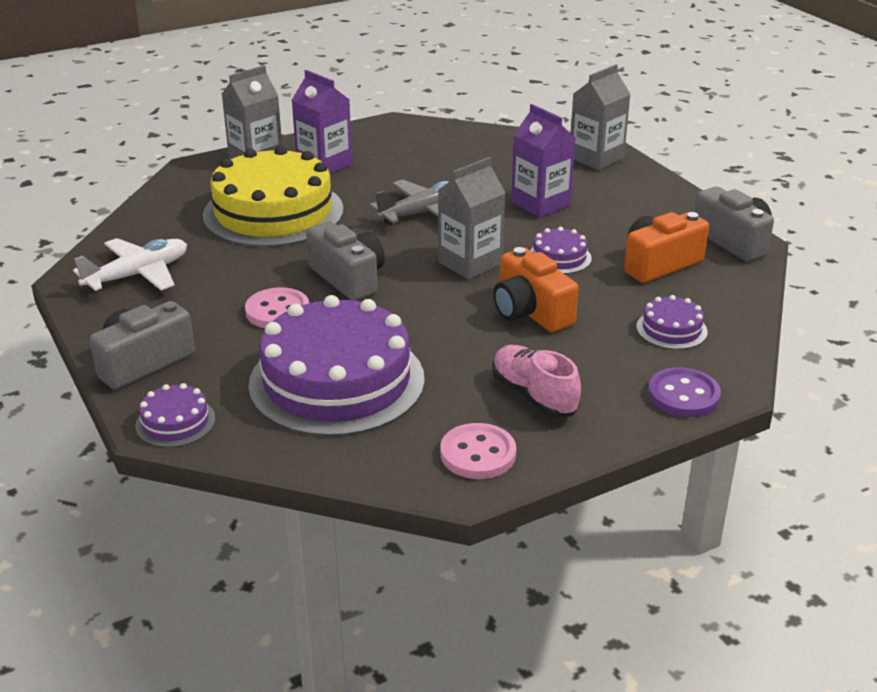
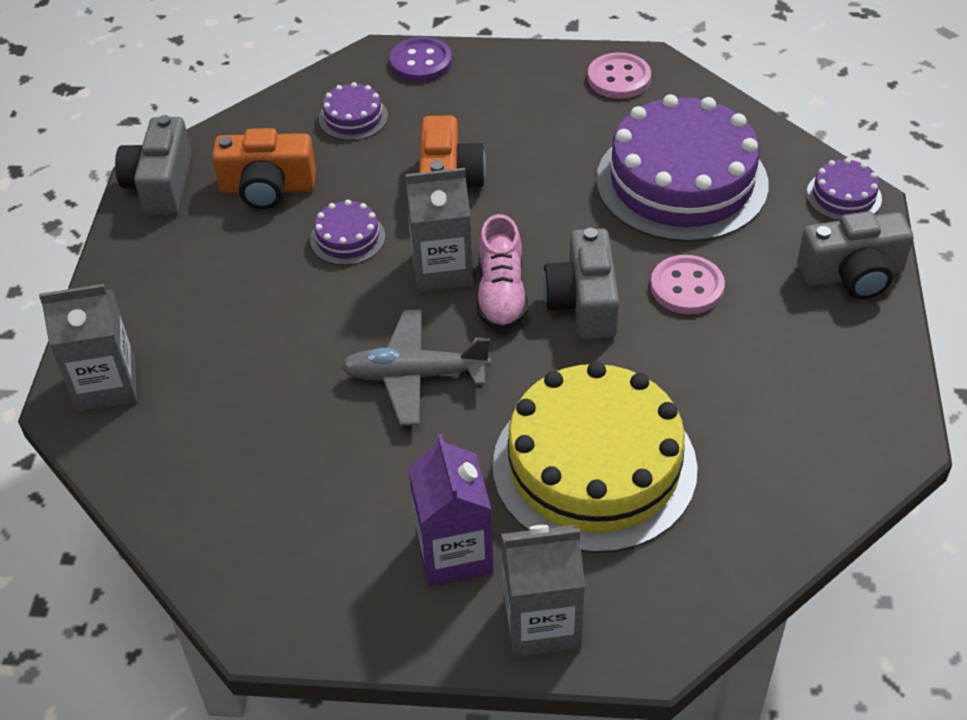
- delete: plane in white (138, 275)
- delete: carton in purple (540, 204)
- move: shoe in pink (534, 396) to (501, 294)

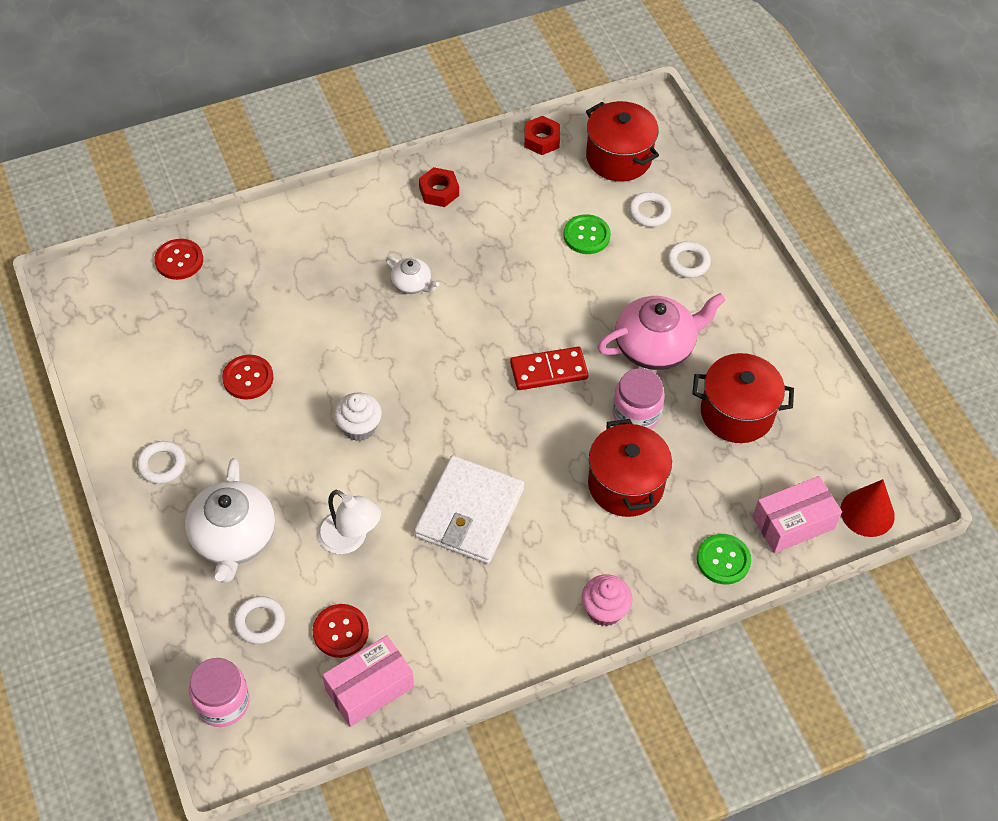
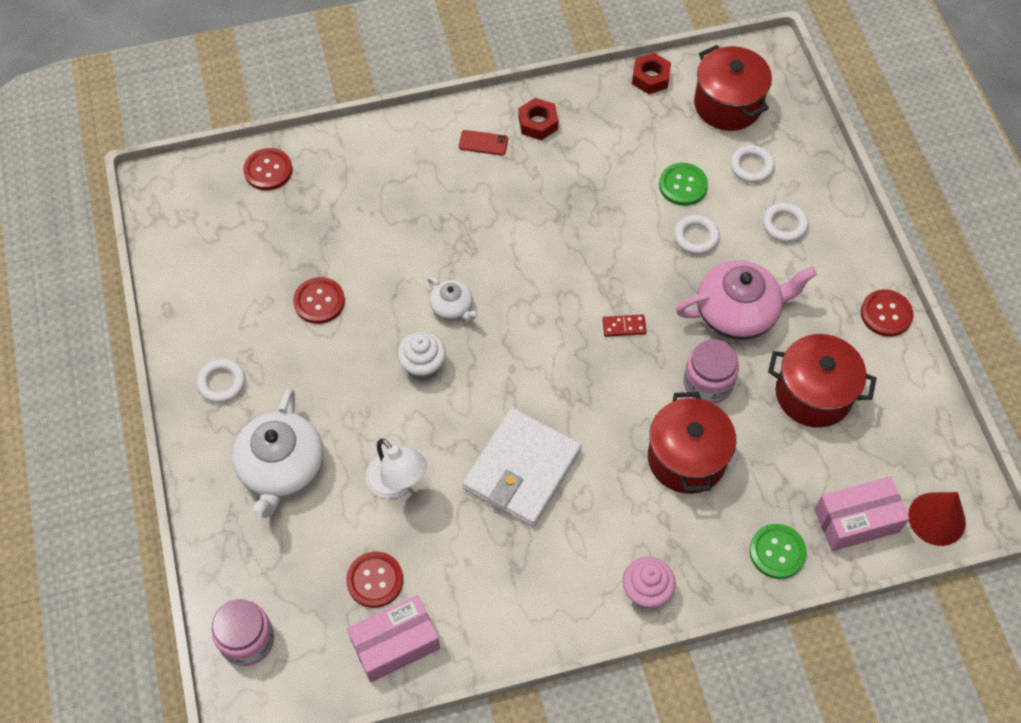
- insert: phone in red (483, 143)
- insert: button in red (886, 314)
- move: ring in white (259, 622) to (696, 237)
- move: teapot in white (412, 284) to (452, 307)
- resize: domino in red (548, 370) = (624, 326) x0.56

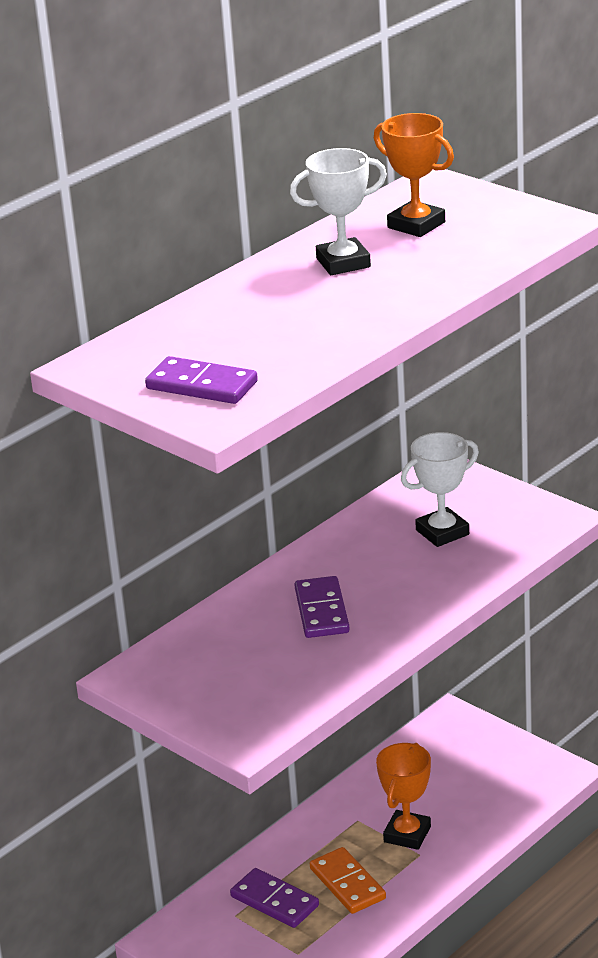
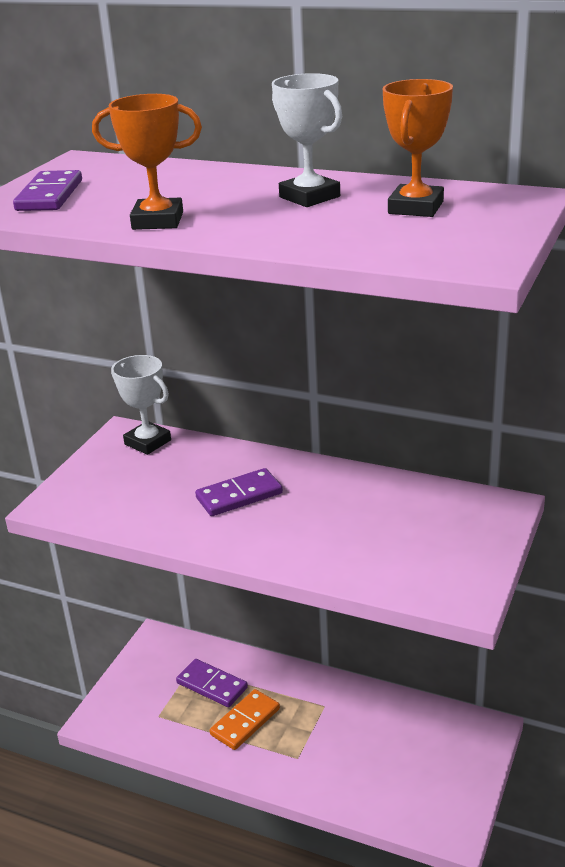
- move: trophy in orange (407, 834) to (157, 221)
- move: trophy in white (442, 532) to (148, 442)
- rotate: domino in purple (275, 901) = (212, 685) 75 degrees counterclockwise

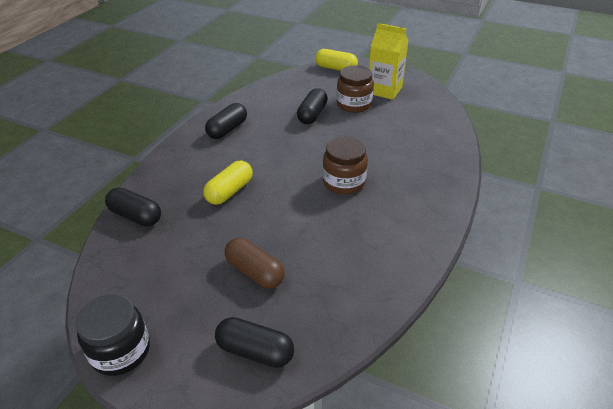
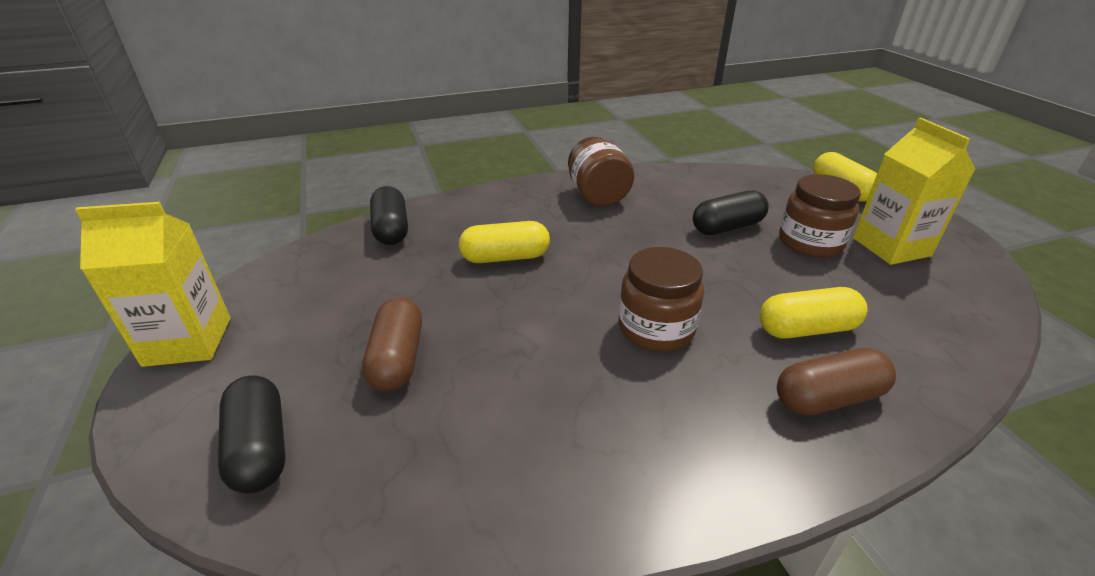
- insert: capsule in yellow (806, 329)
- insert: capsule in brown (828, 398)
- replace: jar in black (121, 351) to carton in yellow (188, 341)
- replace: capsule in black (227, 129) to jar in brown (597, 196)

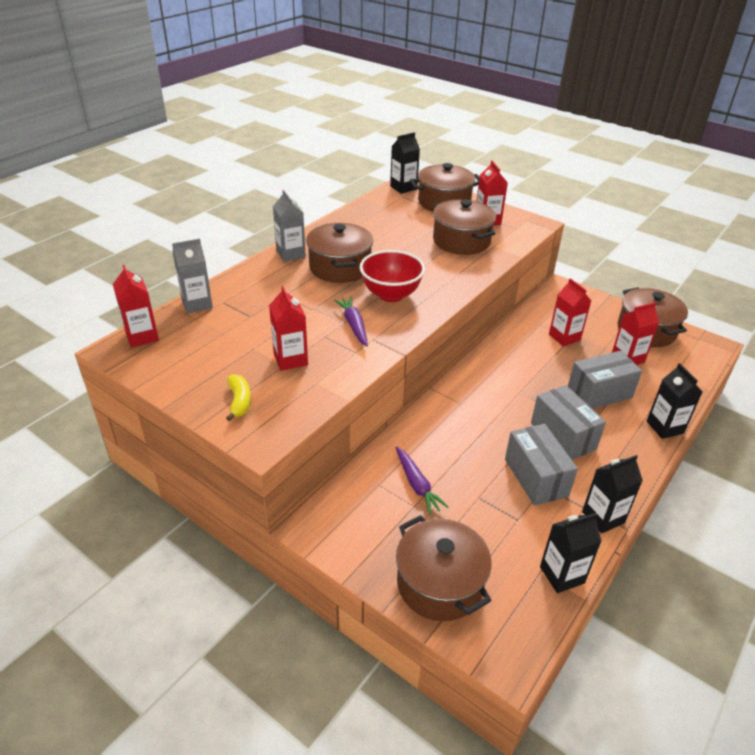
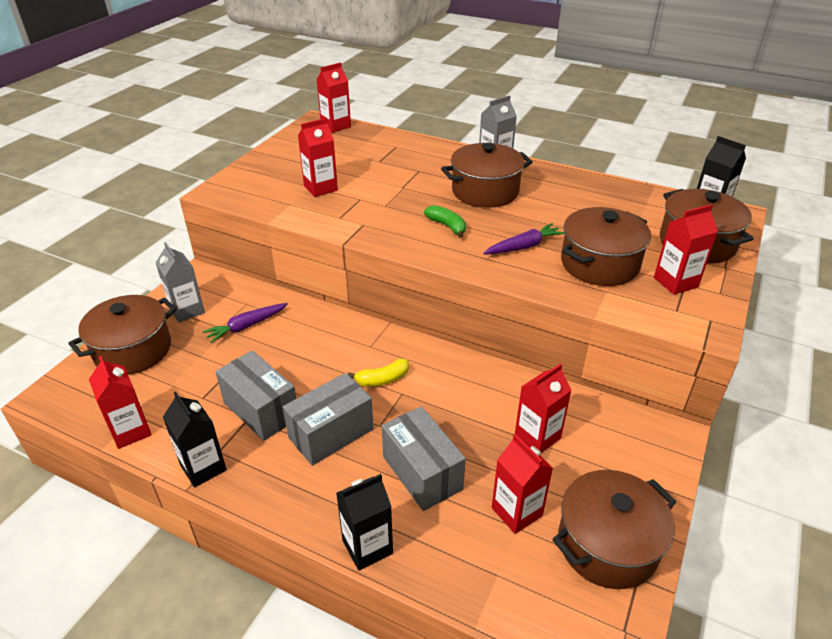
- move: carton in grey (197, 304) to (187, 310)
- move: banana in yellow (239, 401) to (382, 379)
- move: carrot in purple (353, 325) to (524, 246)
- replace: bowl in red (391, 295) to banana in green (447, 226)
- recolor: carton in black (562, 575) to carton in red (131, 431)
- rotate: box in grey (535, 477) = (261, 410) 75 degrees clockwise

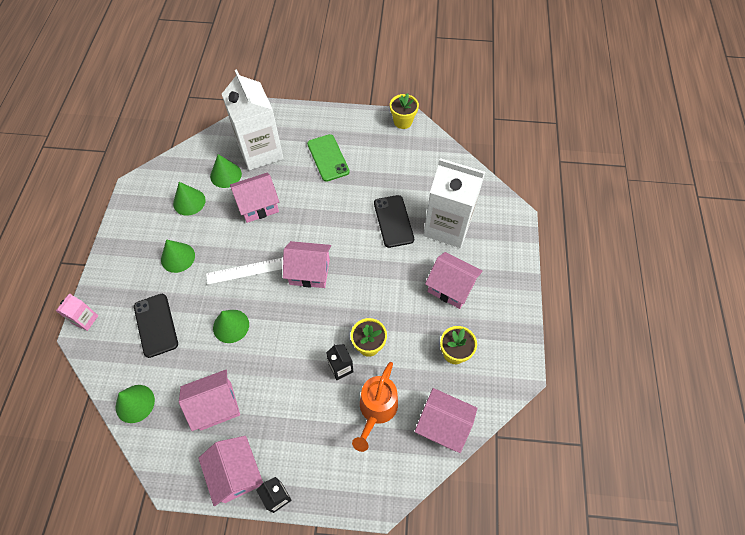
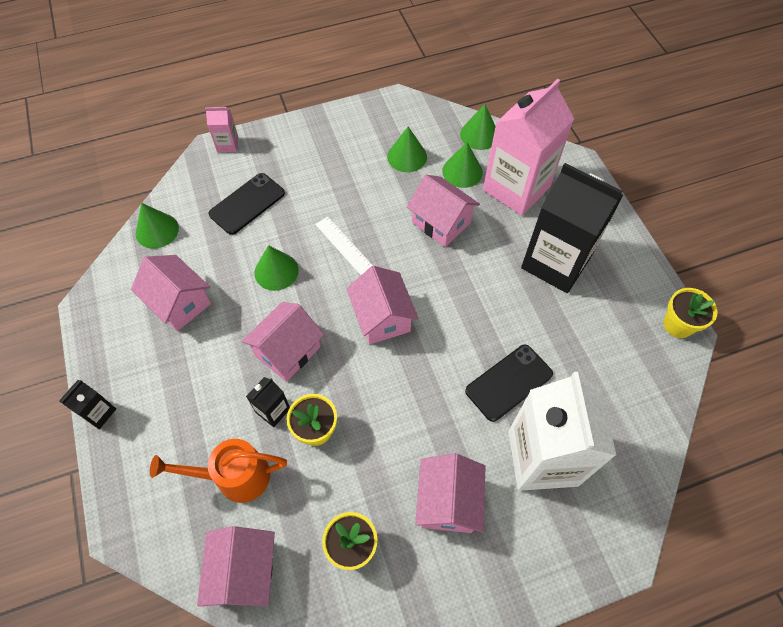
- move: cone in green (178, 257) to (479, 135)
- move: house in pink (236, 473) to (287, 351)
- replace: phone in green (328, 158) to carton in black (556, 262)
- recolor: carton in white (260, 151) to carton in pink (516, 188)

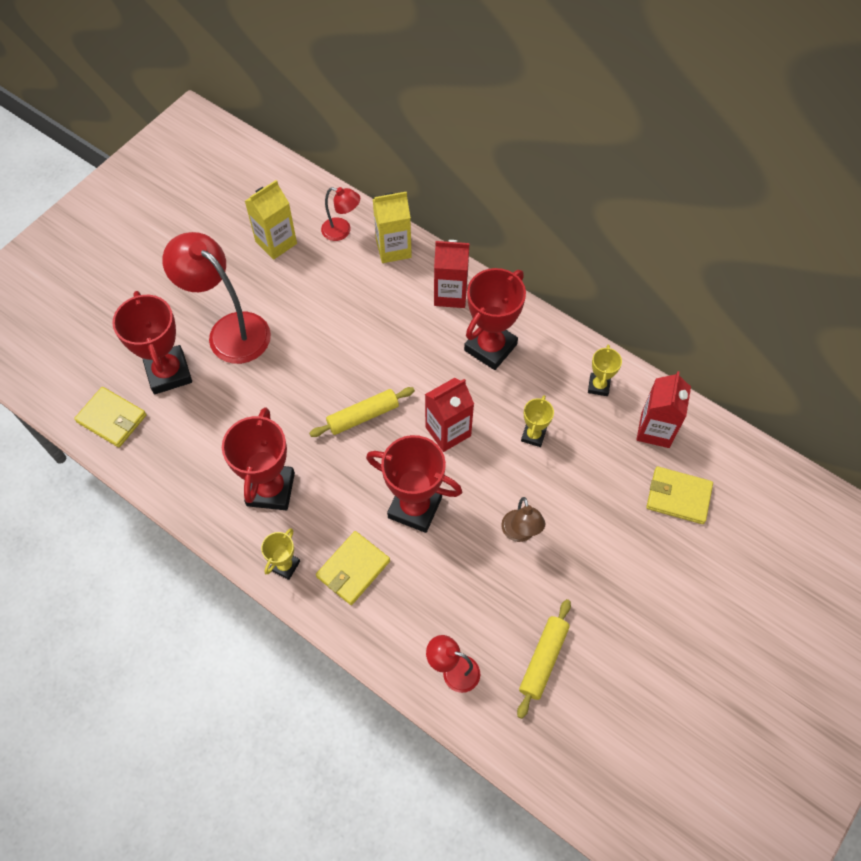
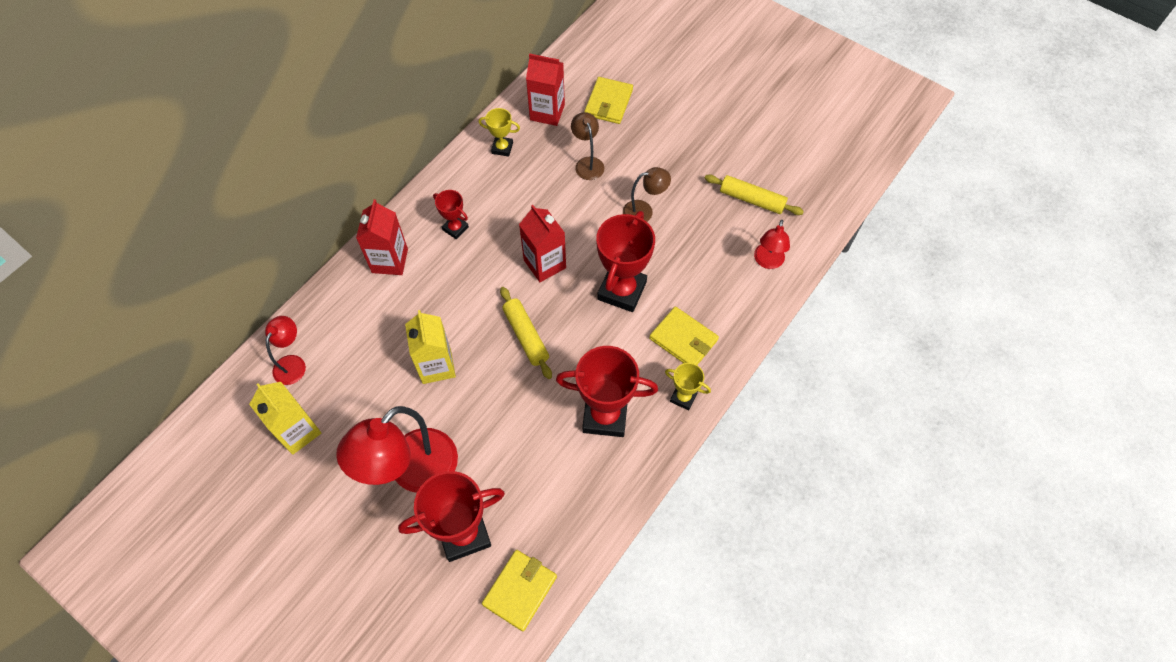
- delete: trophy in yellow (533, 435)
- insert: lamp in brown (587, 163)
- move: carton in yellow (393, 249) to (436, 366)
- resize: trophy in red (490, 347) = (455, 228) x0.51

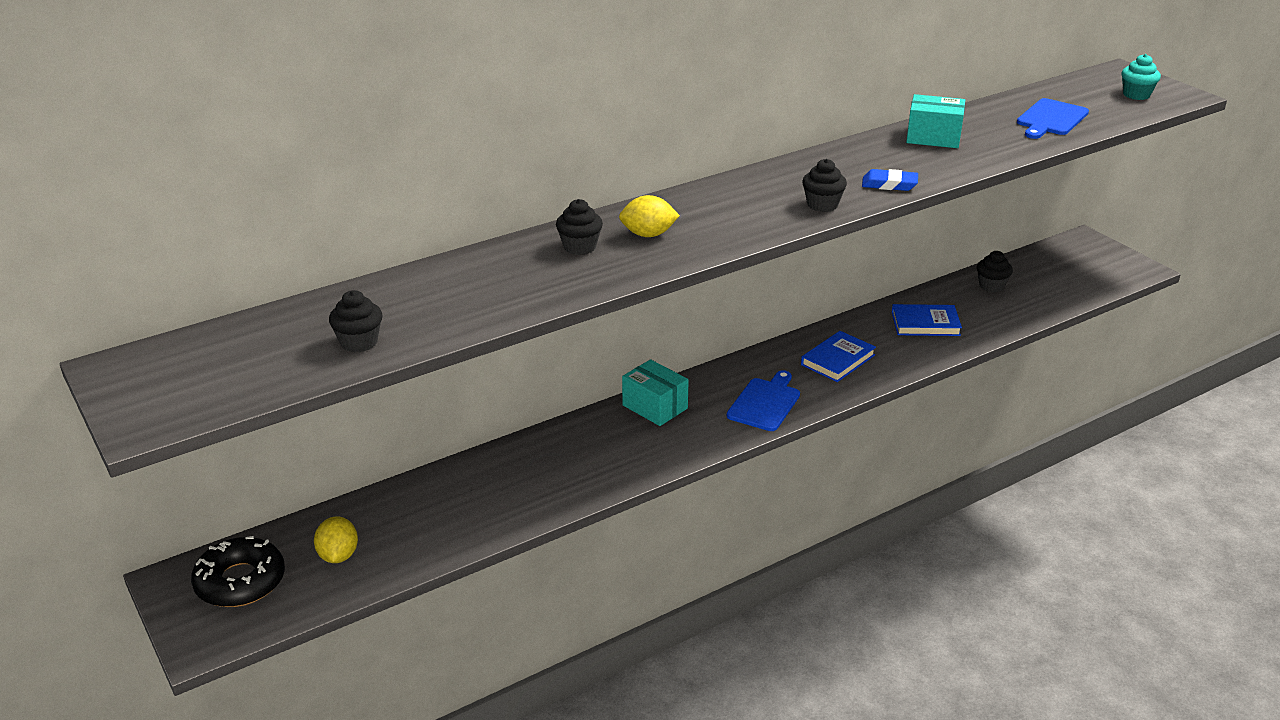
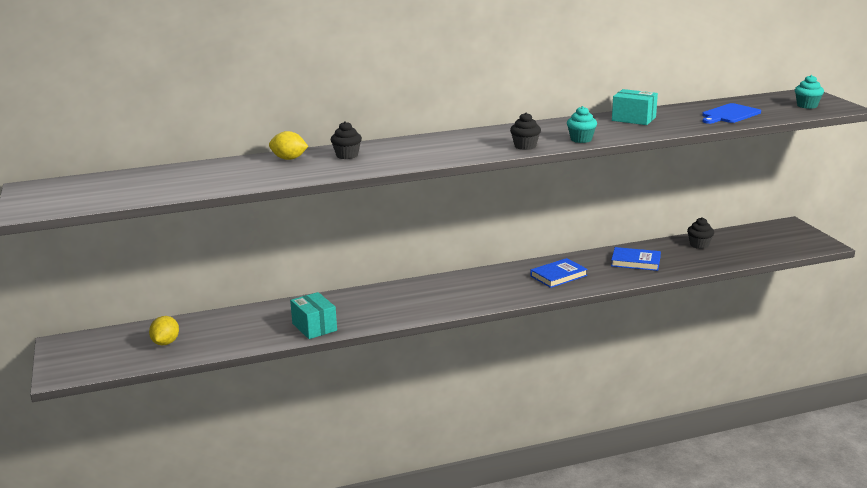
- delete: donut in black (240, 581)
- delete: cupcake in black (359, 342)
- delete: cutting board in blue (765, 403)
- move: lemon in yellow (648, 234) to (289, 159)
- move: box in turquoise (655, 407) to (314, 327)
- replace: eraser in blue (889, 184) to cupcake in turquoise (581, 139)

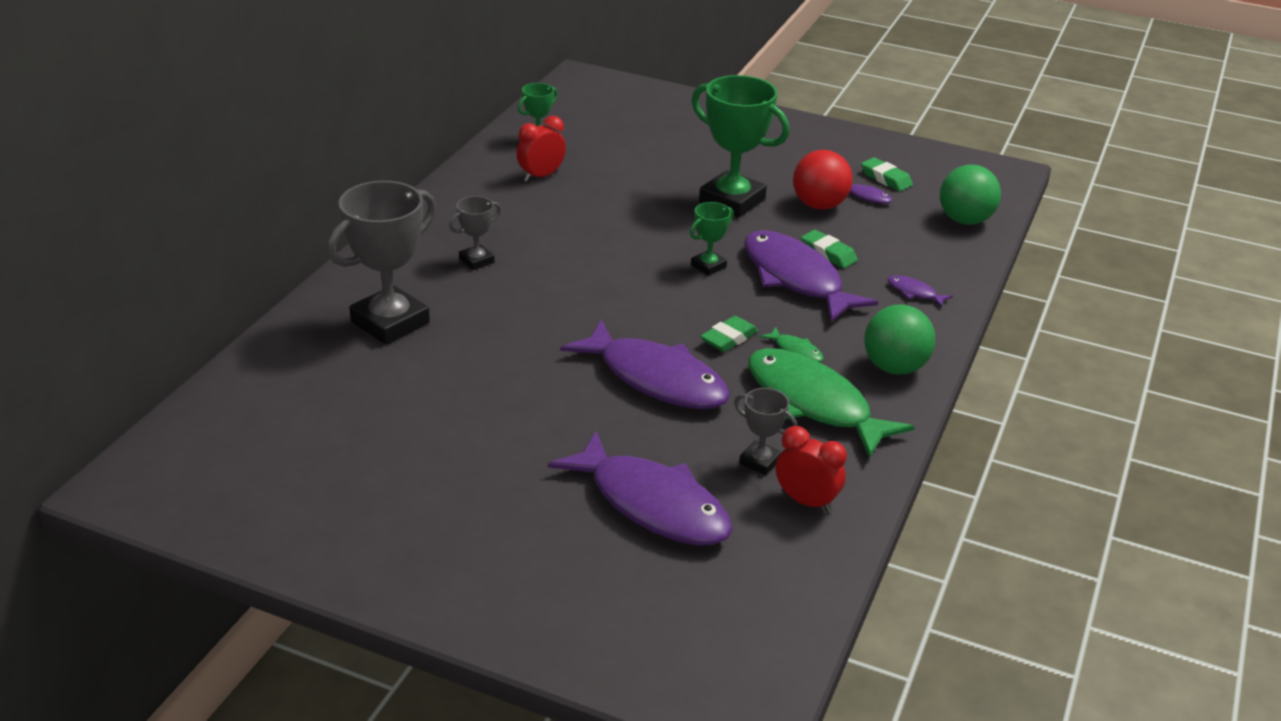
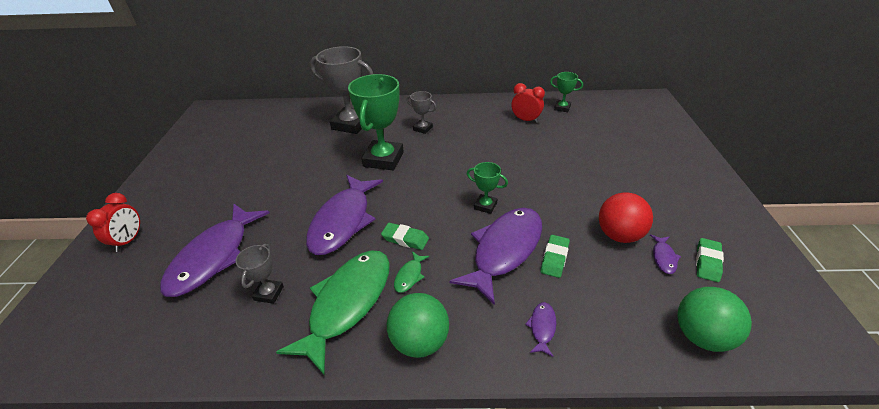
- move: trophy in green (732, 201) to (383, 159)
- move: clock in red (806, 501) to (129, 241)

